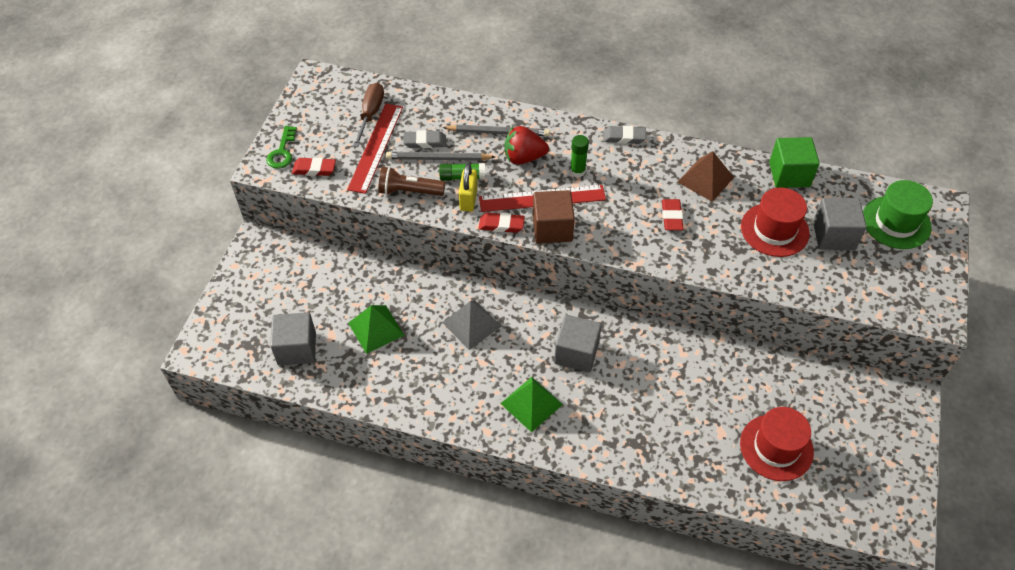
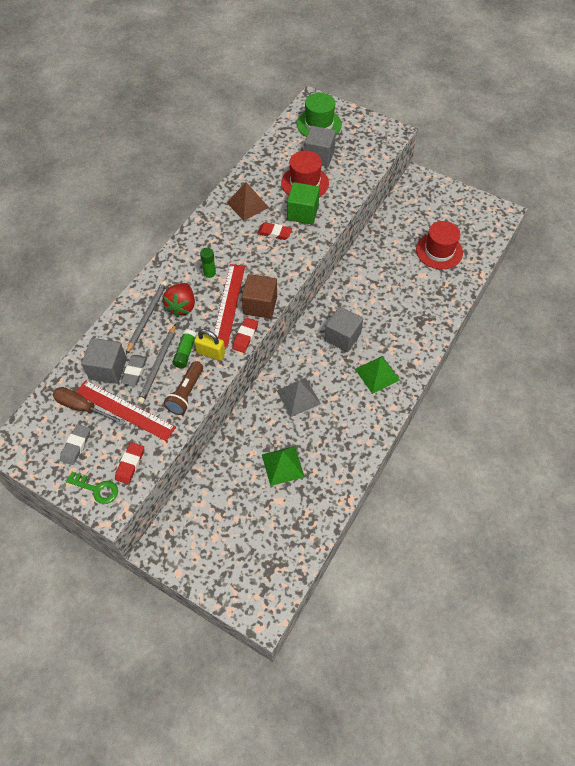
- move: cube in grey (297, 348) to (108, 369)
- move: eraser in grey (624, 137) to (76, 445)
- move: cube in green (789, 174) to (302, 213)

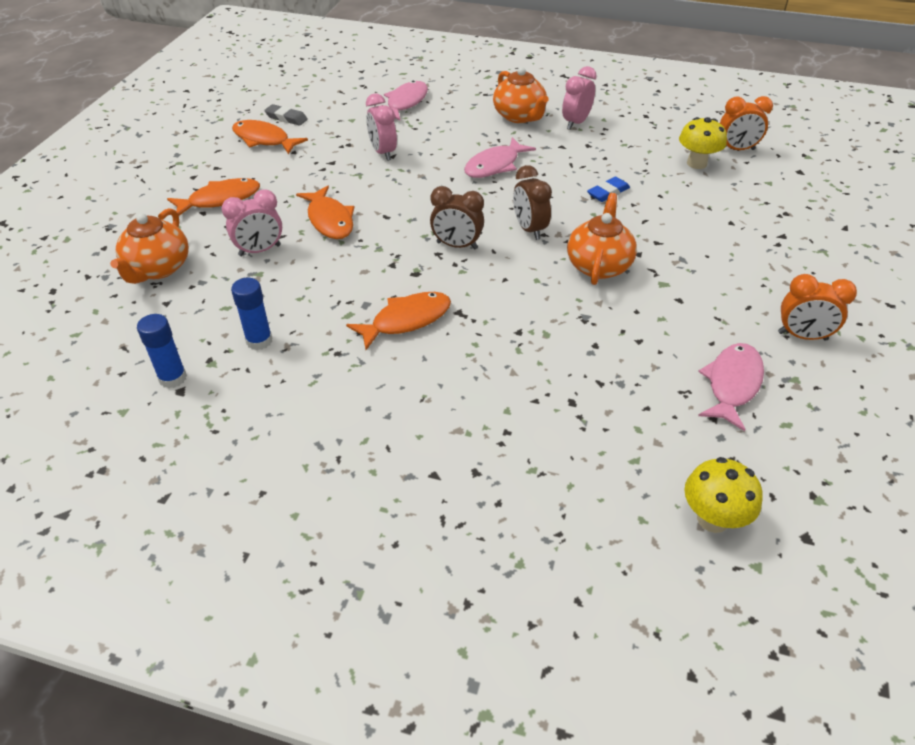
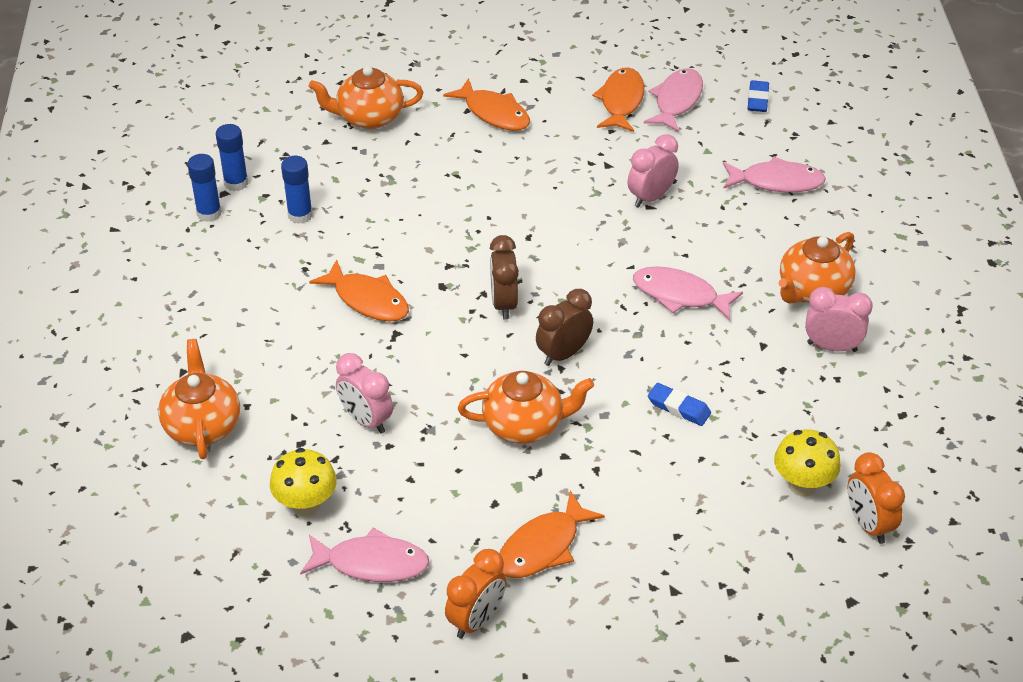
- insert: teapot in orange (202, 425)
- insert: glue stick in blue (209, 213)
- insert: eraser in blue (757, 99)
- move: clock in pink (260, 250) to (366, 420)
- move: fish in orange (329, 220) to (543, 546)
- move: mushroom in yellow (712, 519) to (306, 505)
- replace: eraser in grey (286, 118) to fish in pink (676, 101)
- rotate: clock in orange (802, 336) = (476, 620) 135 degrees counterclockwise

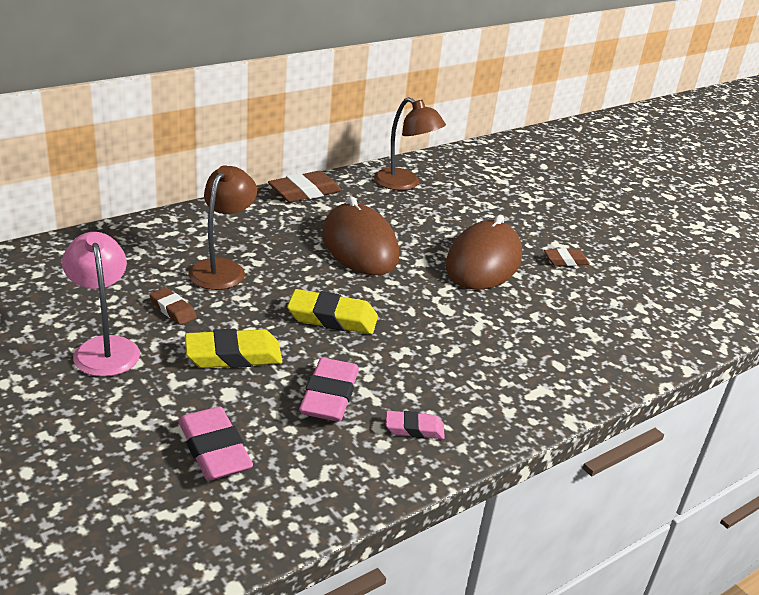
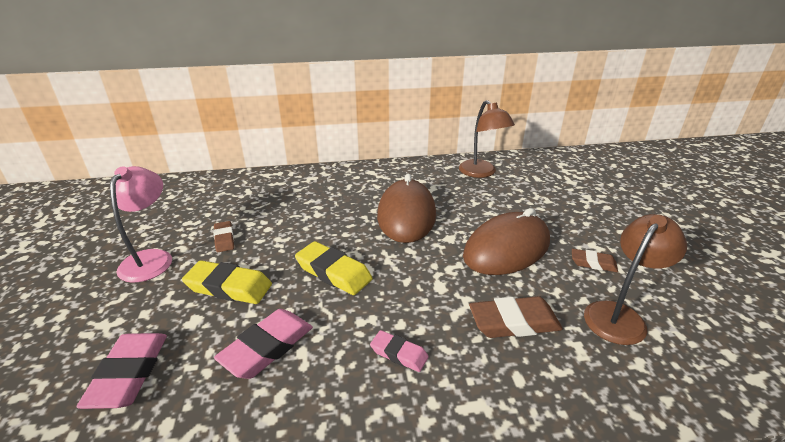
- move: lamp in brown (222, 268) to (620, 315)
- move: eraser in brown (304, 192) to (514, 322)
- move: eraser in pink (414, 429) to (399, 354)

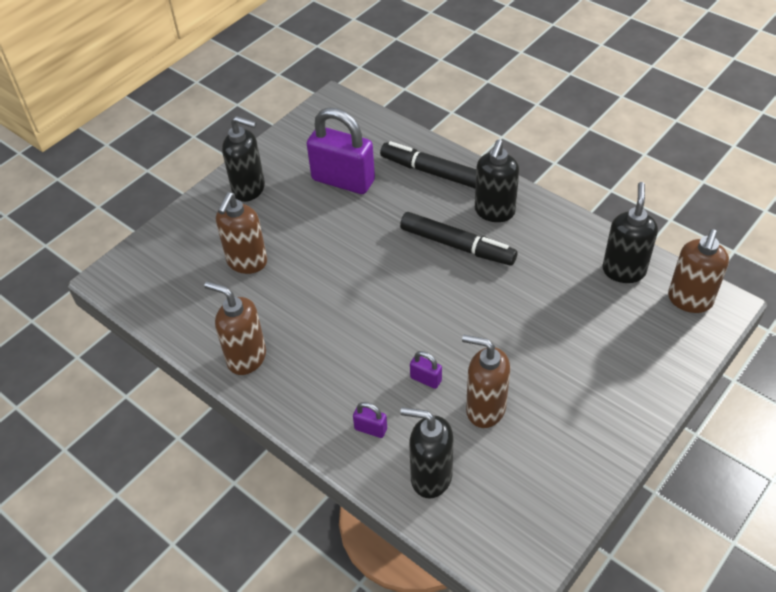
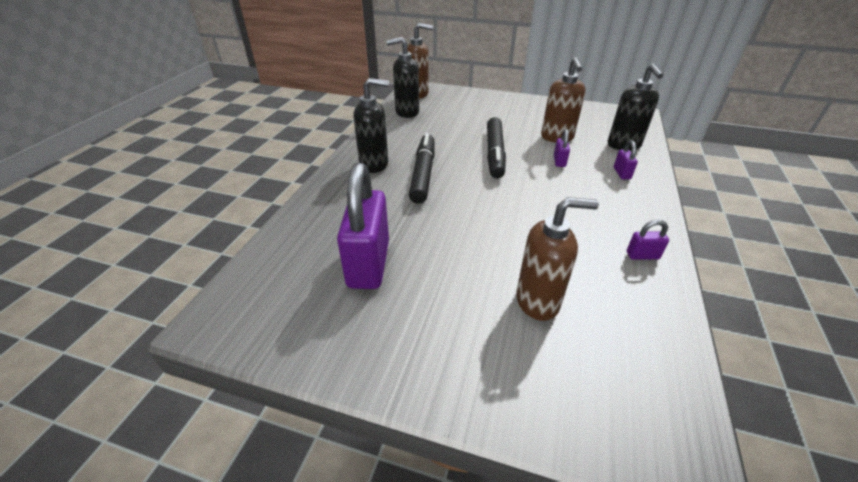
- delete: soap dispenser in black (249, 189)
- move: marker in black (433, 172) to (494, 153)
- replace: soap dispenser in brown (246, 358) to padlock in purple (642, 255)

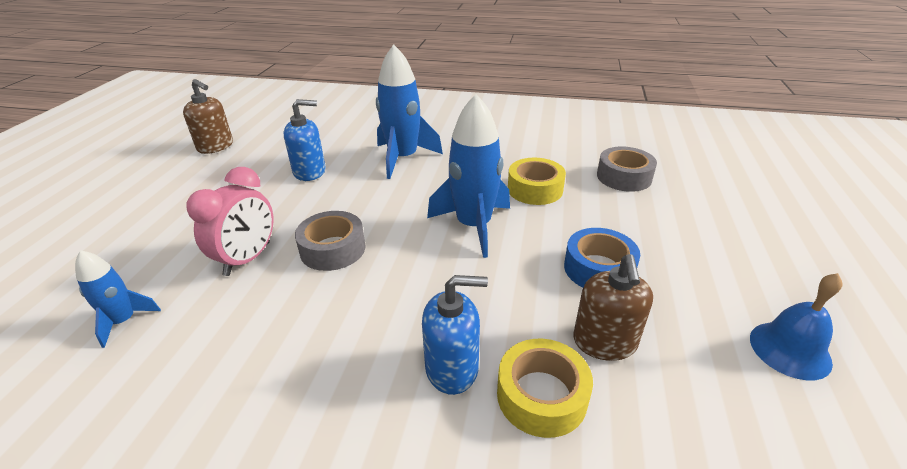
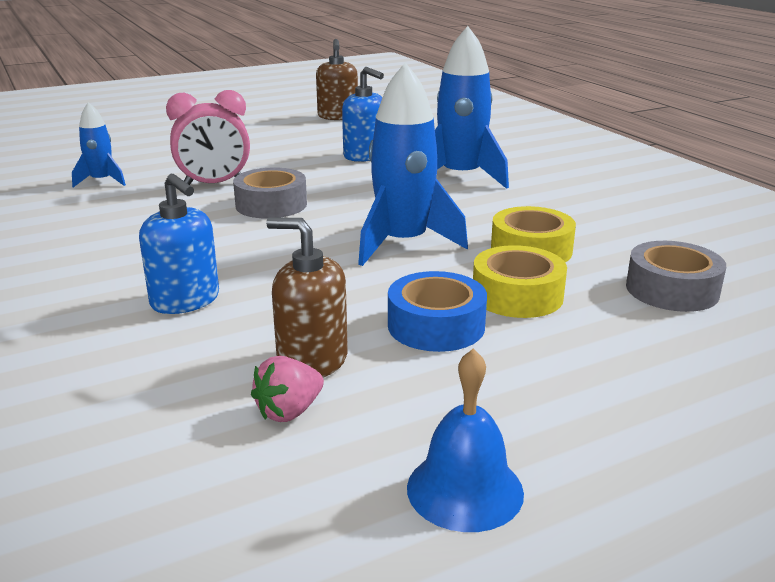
- insert: strawberry in pink (289, 411)
- move: tape in yellow (541, 396) to (517, 295)
- rotate: soap dispenser in brown (604, 342) = (312, 361) 60 degrees clockwise

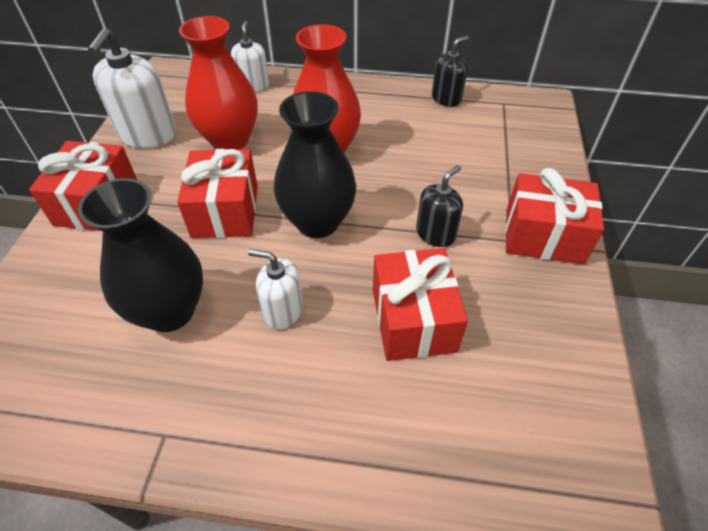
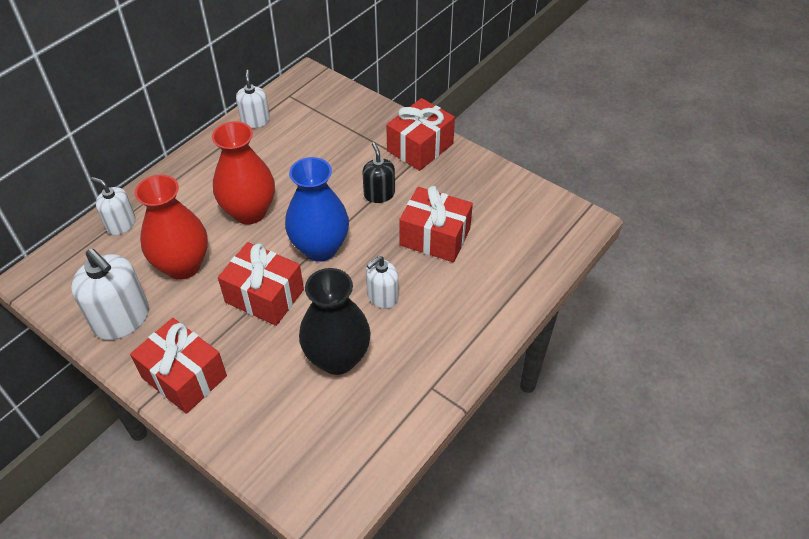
- recolor: vase in black (317, 222) to vase in blue (320, 248)
- recolor: soap dispenser in black (446, 98) to soap dispenser in white (255, 121)

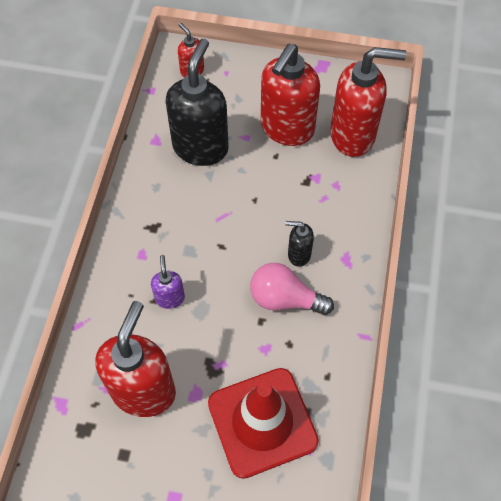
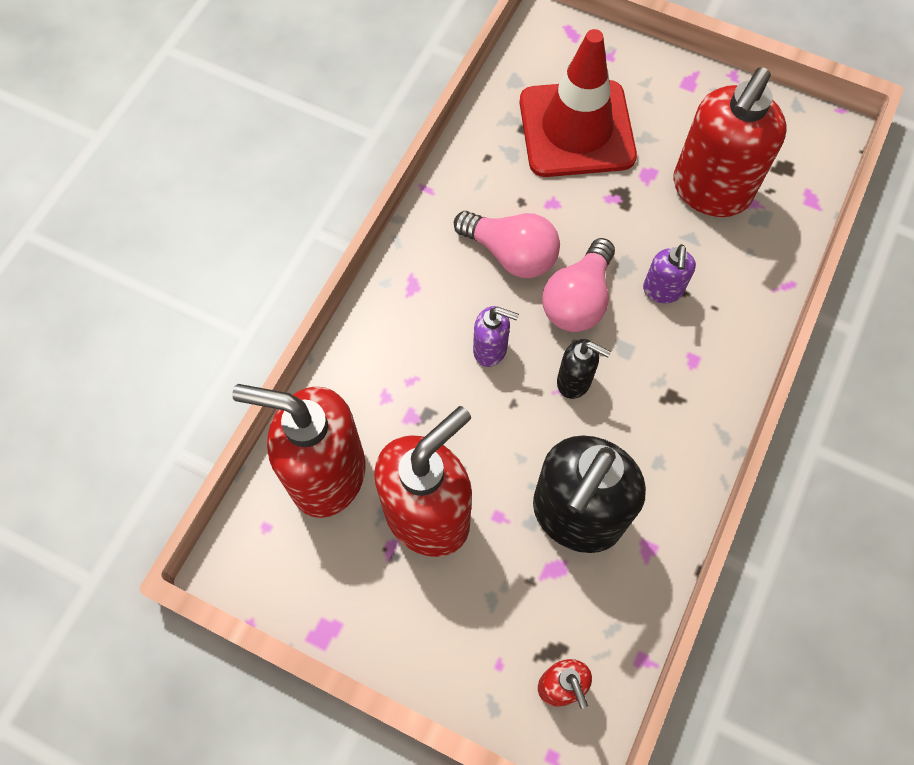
- insert: soap dispenser in purple (490, 349)
- insert: light bulb in pink (578, 300)
- move: soap dispenser in black (298, 254) to (574, 381)

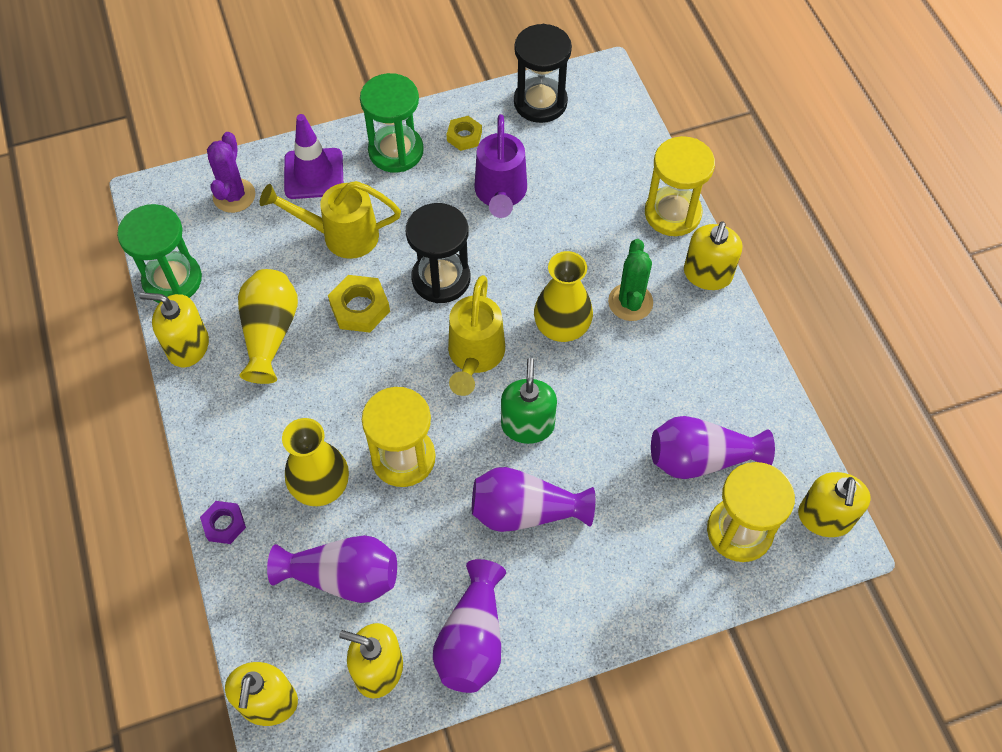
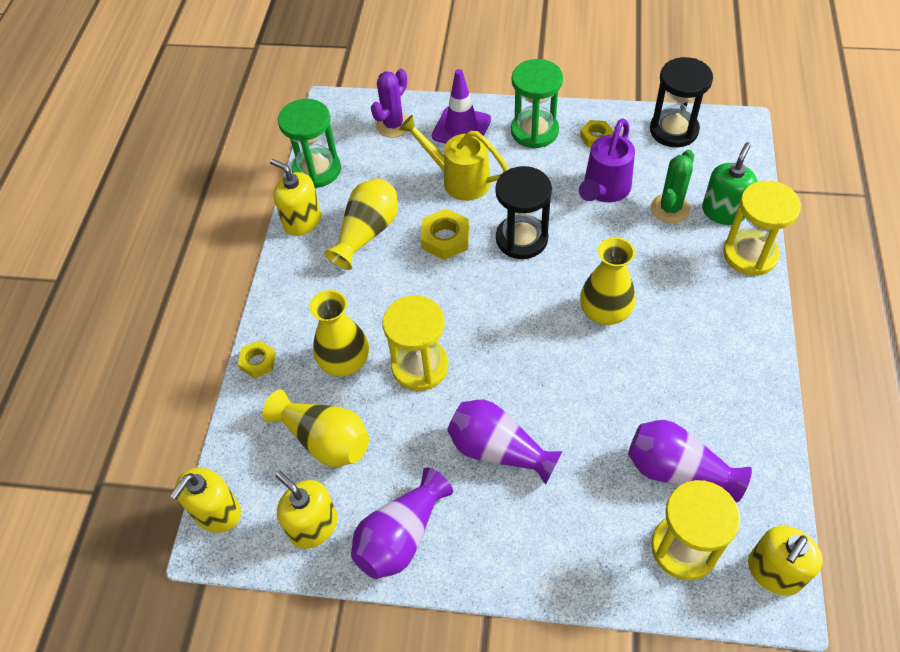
- delete: watering can in yellow (475, 357)
- delete: soap dispenser in yellow (707, 274)
- move: soap dispenser in green (527, 425) to (723, 212)
- move: cactus in green (630, 302) to (670, 208)
- recolor: nut in purple (224, 524) to nut in yellow (258, 362)
- recolor: vase in purple (343, 577) to vase in yellow (324, 440)

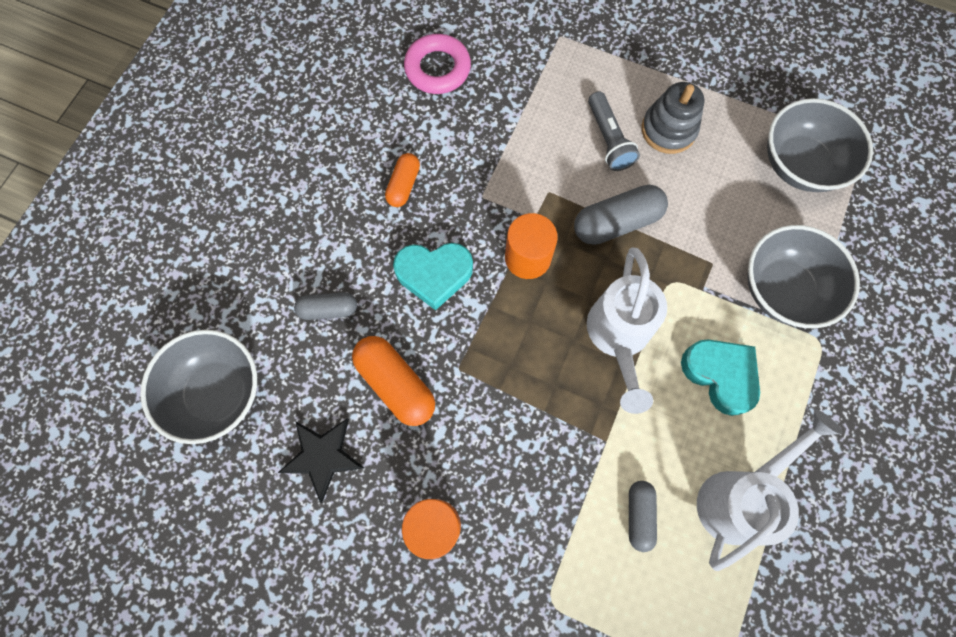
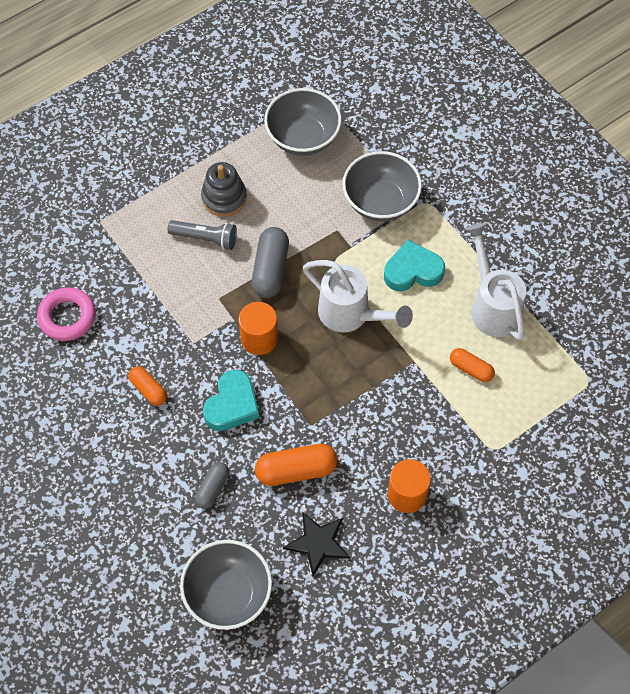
- recolor: capsule in grey (639, 515) to capsule in orange (471, 369)

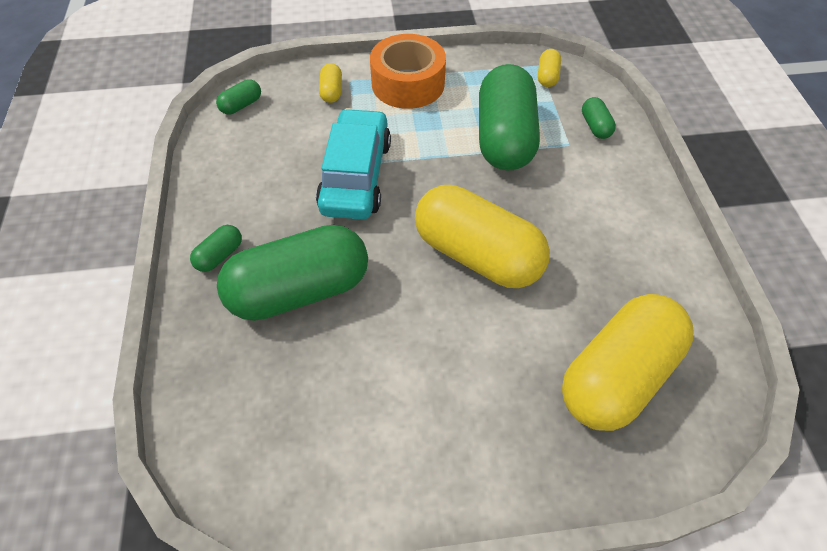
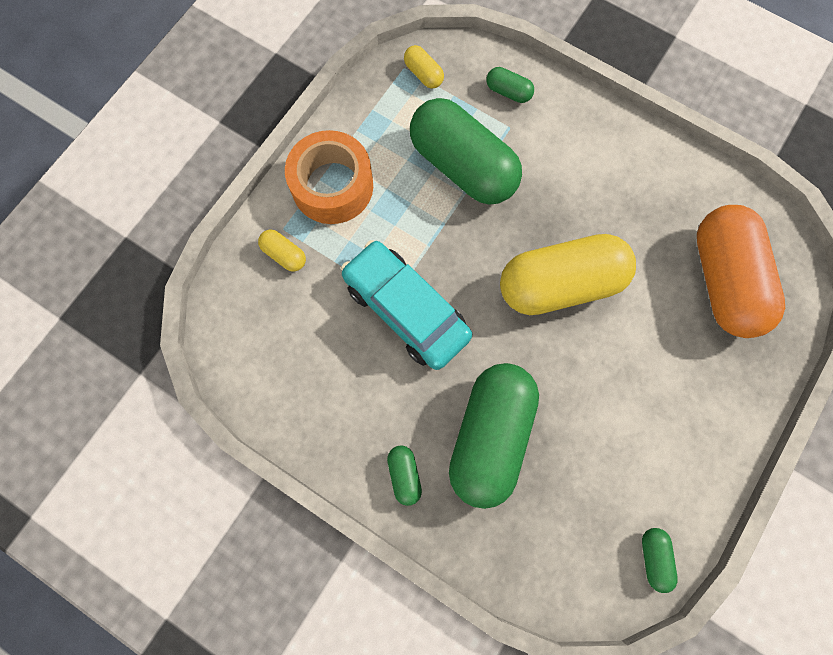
- move: capsule in green (241, 105) to (654, 558)
- recolor: capsule in yellow (617, 376) to capsule in orange (723, 280)

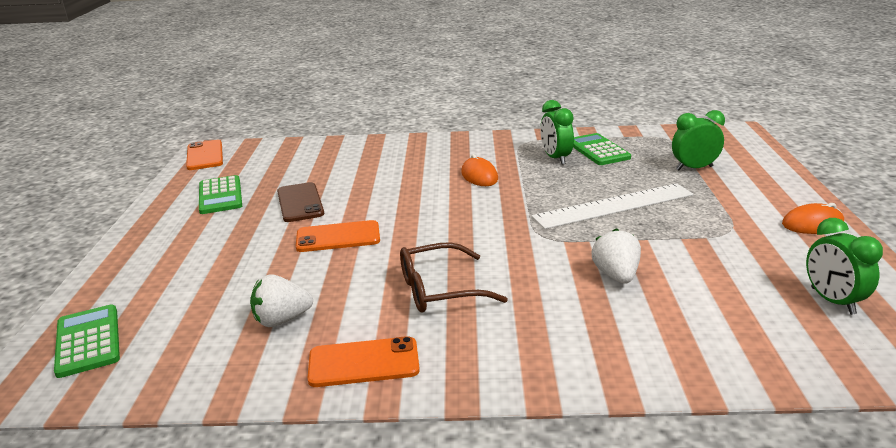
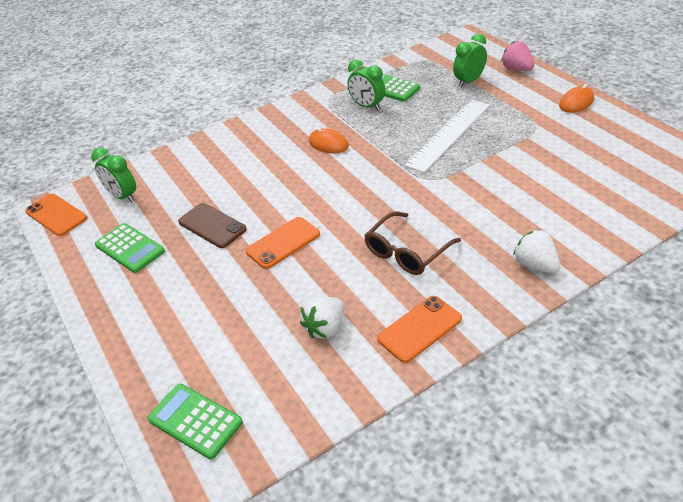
- insert: strawberry in pink (516, 69)
- move: strawberry in white (616, 275) to (535, 265)
- move: clock in green (832, 301) to (123, 196)

